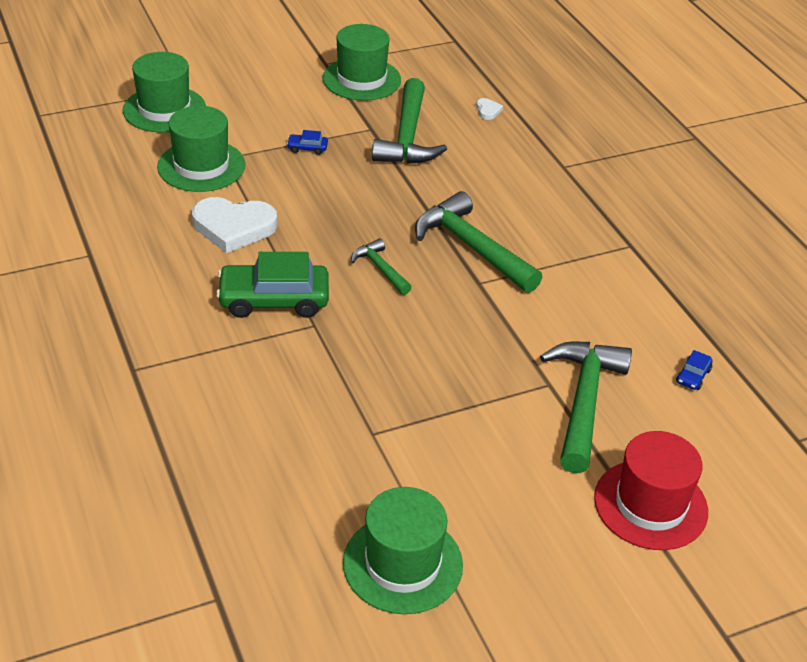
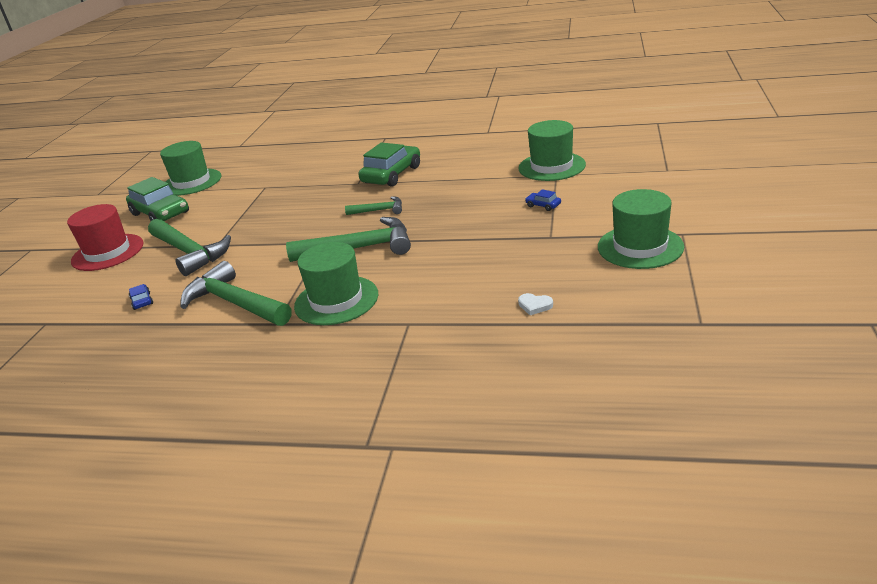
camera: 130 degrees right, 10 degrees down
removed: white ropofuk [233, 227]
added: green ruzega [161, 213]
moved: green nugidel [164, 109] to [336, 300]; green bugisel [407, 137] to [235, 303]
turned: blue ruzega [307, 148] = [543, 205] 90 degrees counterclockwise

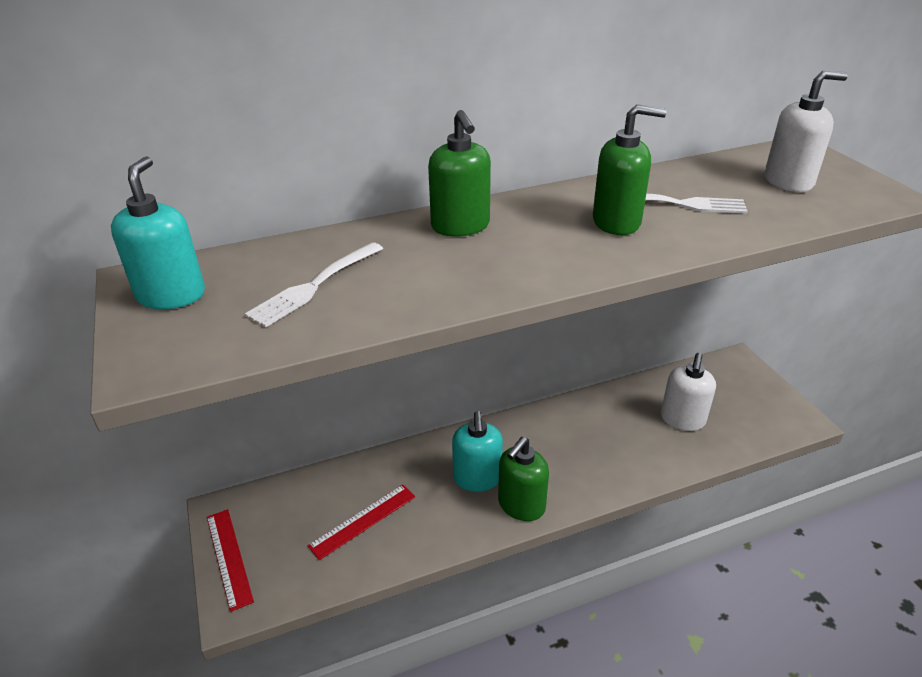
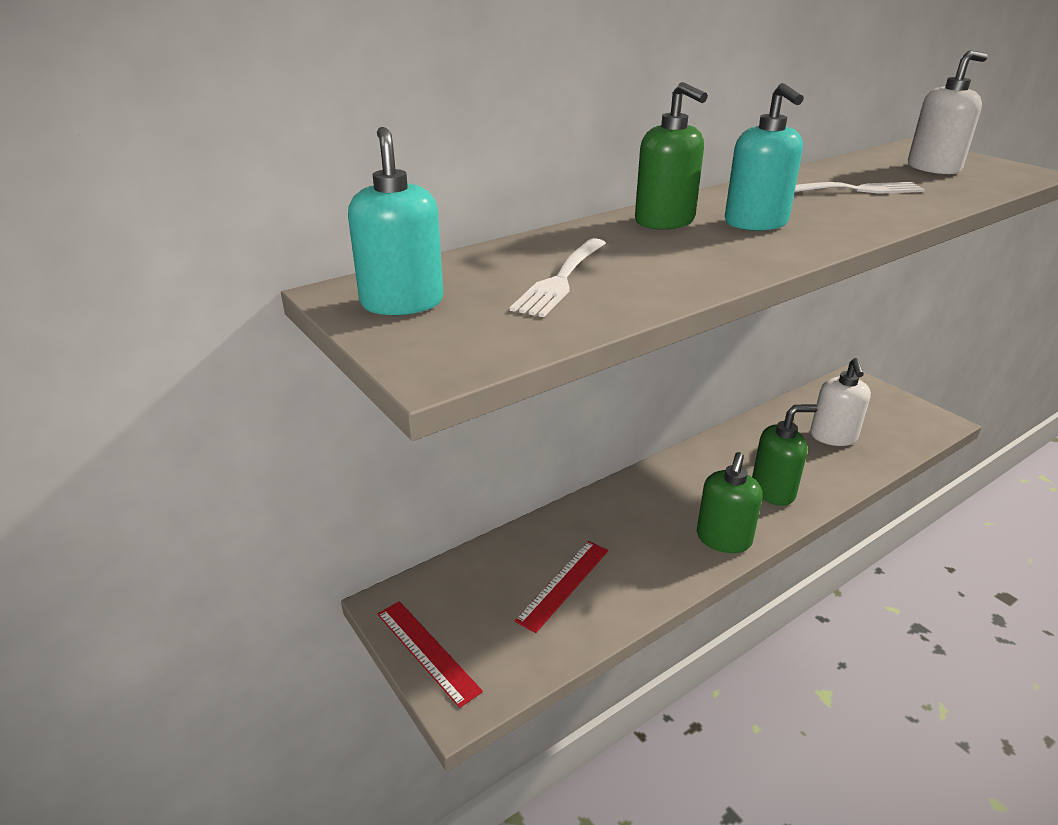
camera: 15 degrees left, 5 degrees down
moved: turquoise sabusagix [477, 478] to [756, 223]; green sabusagix [617, 222] to [773, 491]

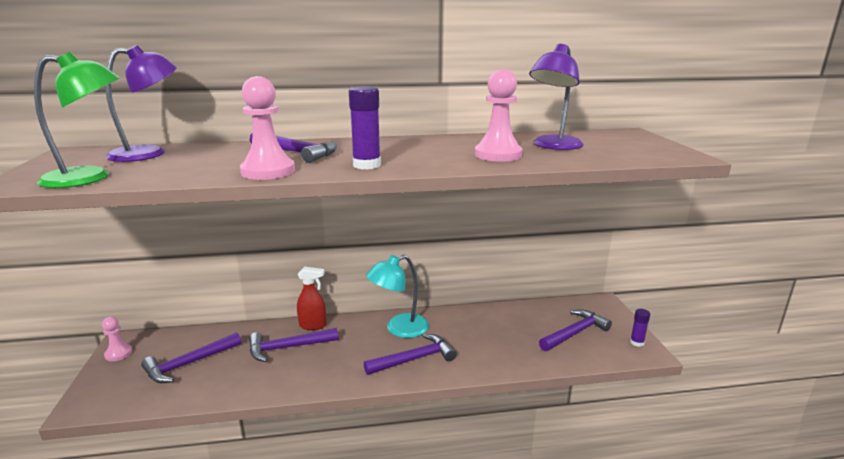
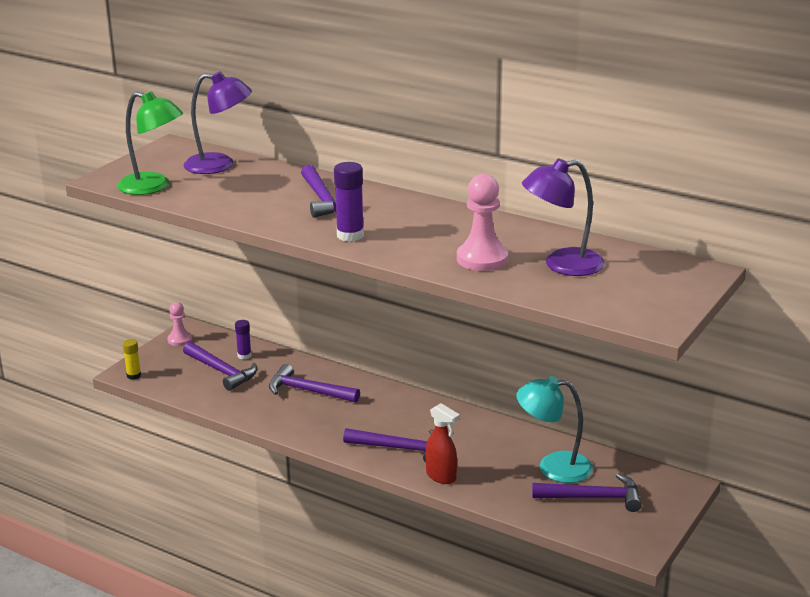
camera: 40 degrees right, 5 degrees up
removed: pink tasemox [268, 171]
added: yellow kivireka [134, 375]
moved: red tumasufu [313, 325] to [441, 476]; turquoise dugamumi [399, 329] to [553, 466]; purple kivireka [637, 342] to [244, 356]
turned: purple bugisel [189, 364] = [221, 371] 135 degrees counterclockwise

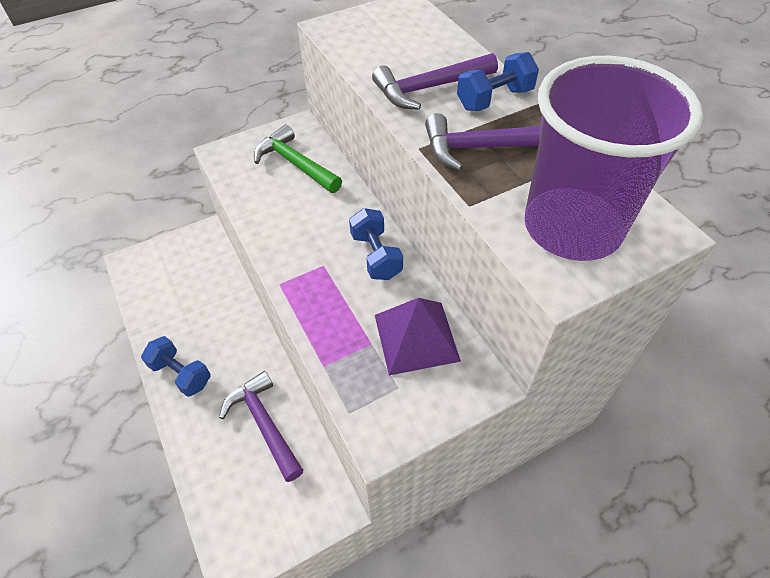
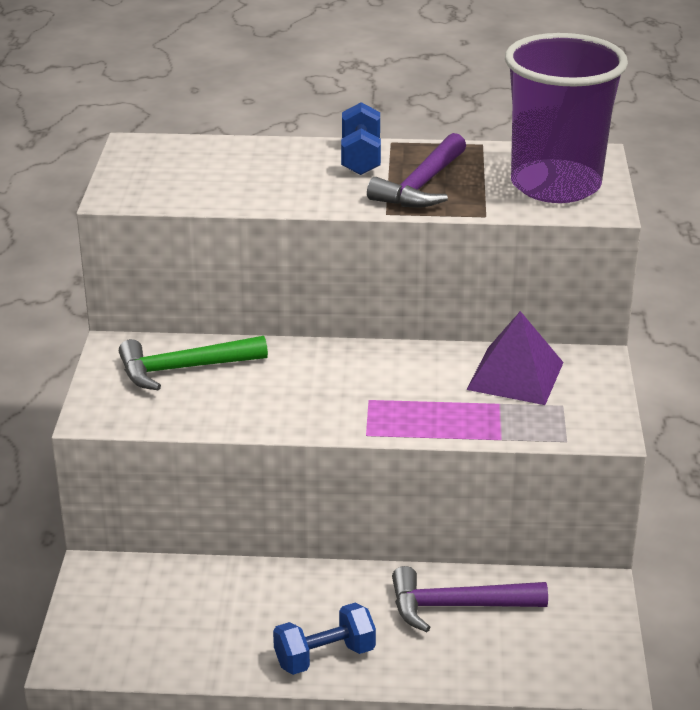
camera: 60 degrees left, 20 degrees down
removed: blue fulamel [376, 256]; purple bugisel [429, 88]

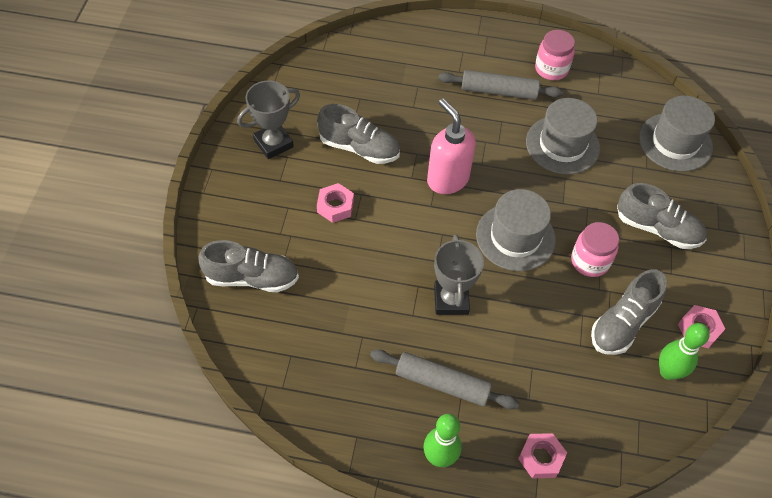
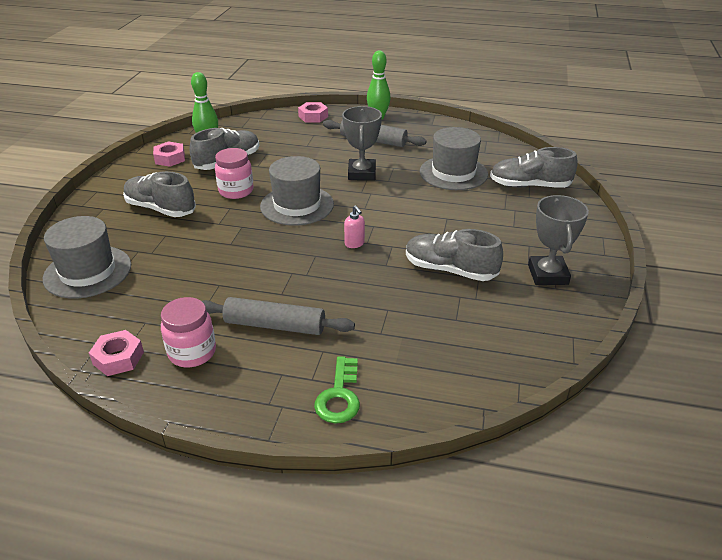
camera: 175 degrees left, 20 degrees down
added: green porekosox [339, 396]
moved: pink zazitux [335, 206] to [118, 358]; grey nugidel [562, 145] to [453, 173]
turned: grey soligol [273, 143] = [548, 275] 60 degrees counterclockwise
resized: pink sabusagix [447, 179] = [354, 244] x0.44

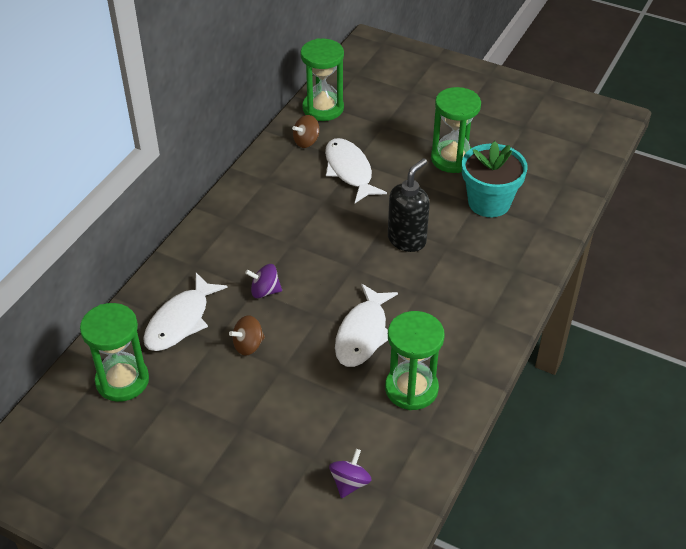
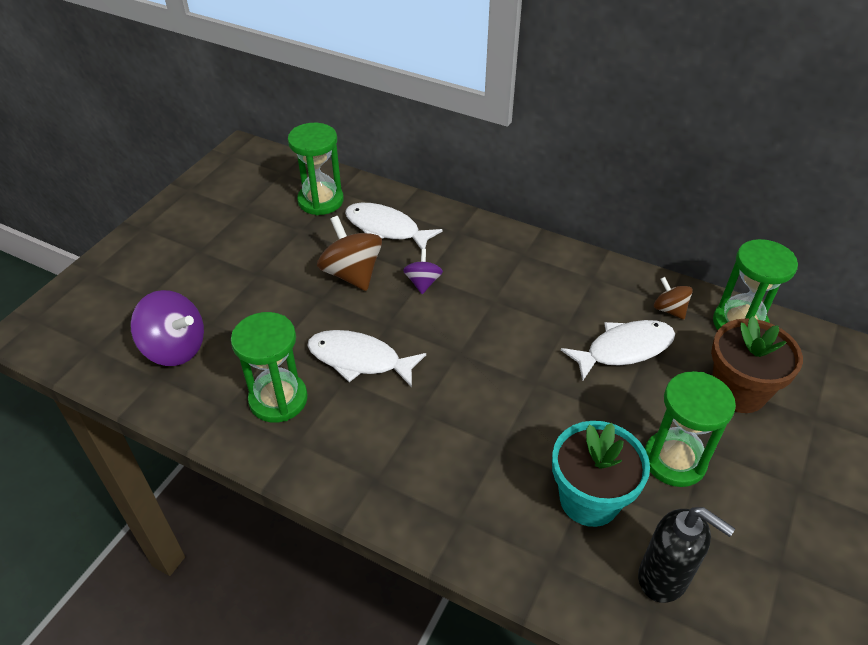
camera: 90 degrees right, 0 degrees up
added: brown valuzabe [738, 391]
moved: black sabusagix [407, 240] to [663, 578]
resized: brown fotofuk [248, 345] = [352, 274] x1.77; purple fotofuk [350, 483] = [175, 348] x1.77

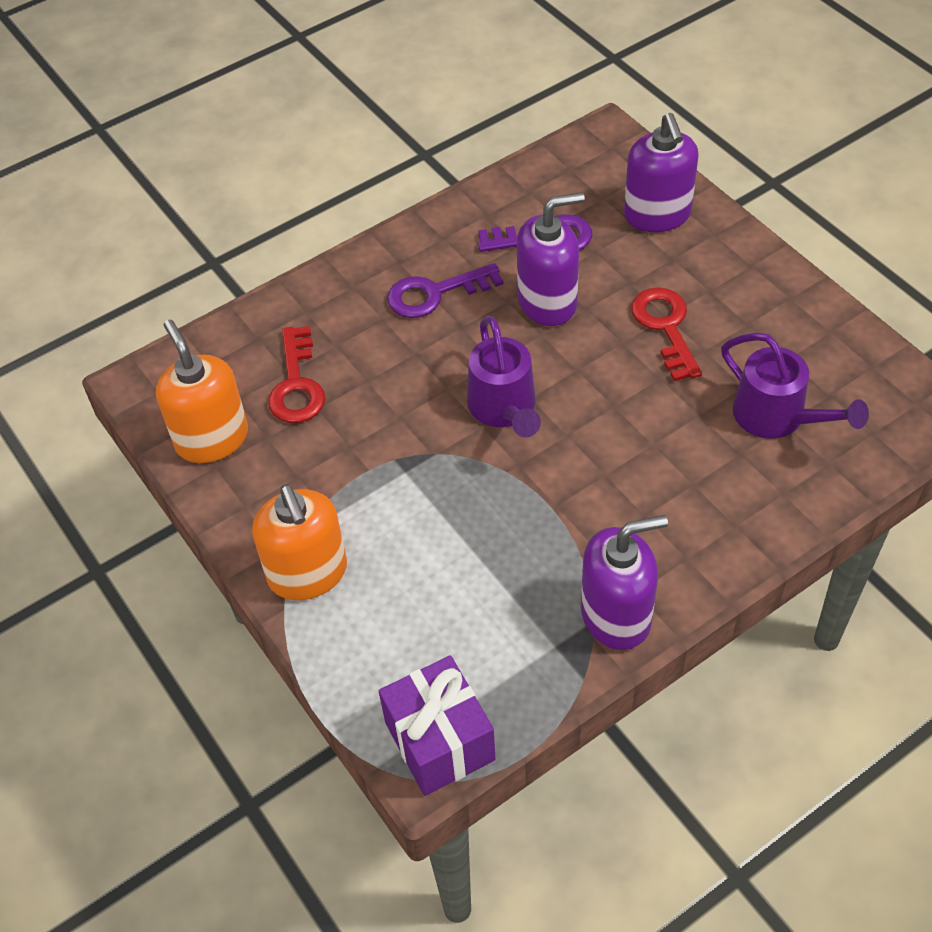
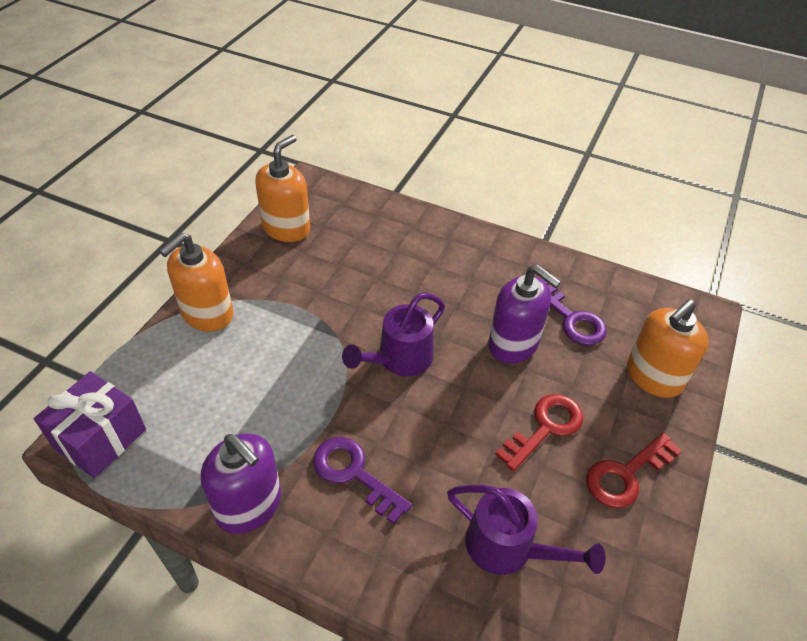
camera: 55 degrees right, 5 degrees down
moved: red porekosox [297, 384] to [626, 474]; purple porekosox [435, 293] to [354, 474]
recoloured: purple sabusagix [657, 215] to orange sabusagix [653, 377]
turned: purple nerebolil [778, 418] = [509, 548] 75 degrees counterclockwise

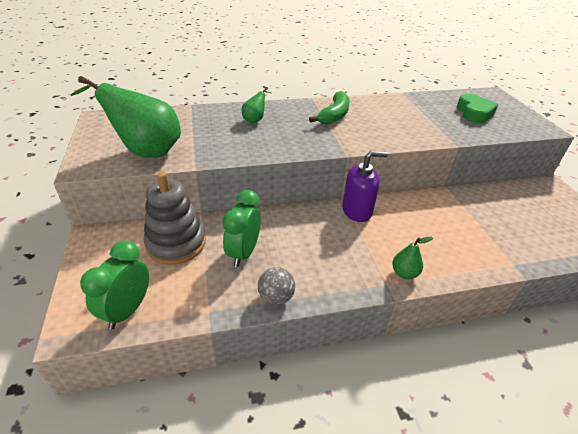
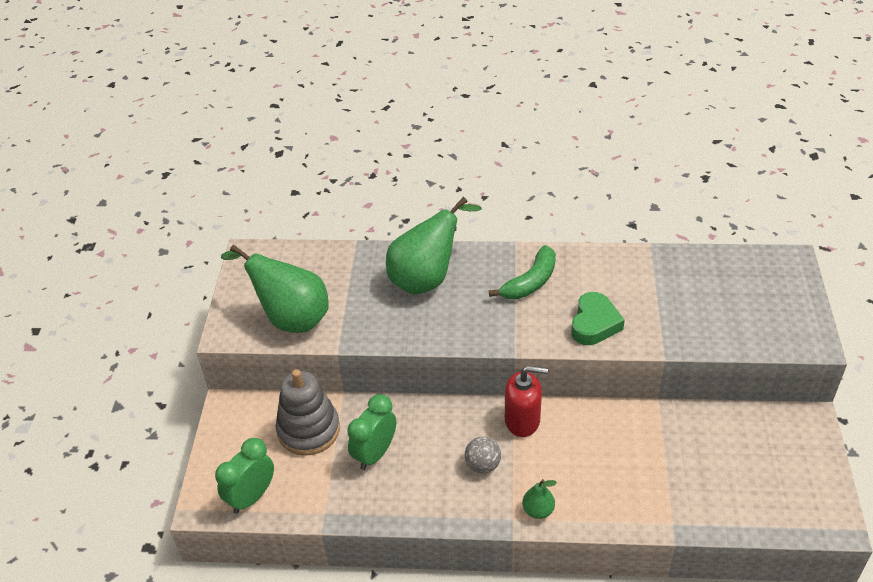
camera: 20 degrees right, 5 degrees up
moved: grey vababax [276, 297] to [483, 465]; green ropofuk [474, 113] to [594, 324]
recoloured: purple sabusagix [357, 211] to red sabusagix [522, 420]
resized: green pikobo [255, 119] = [427, 279] x2.22

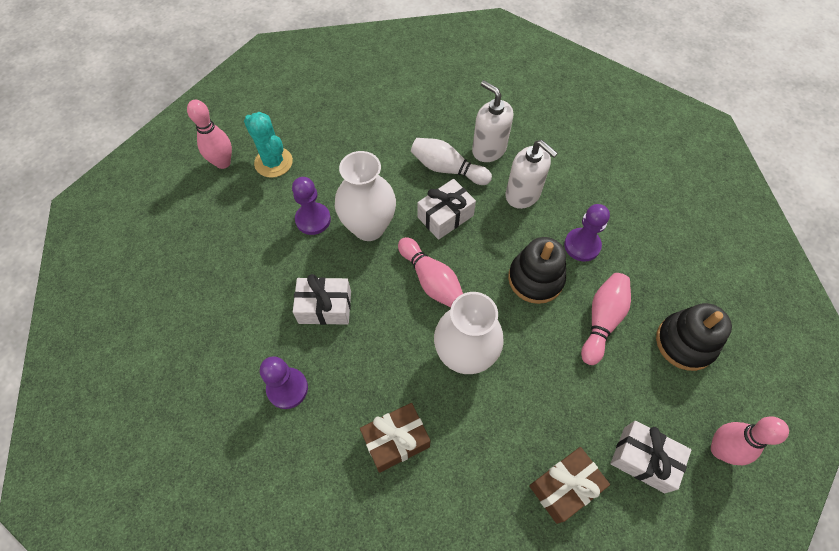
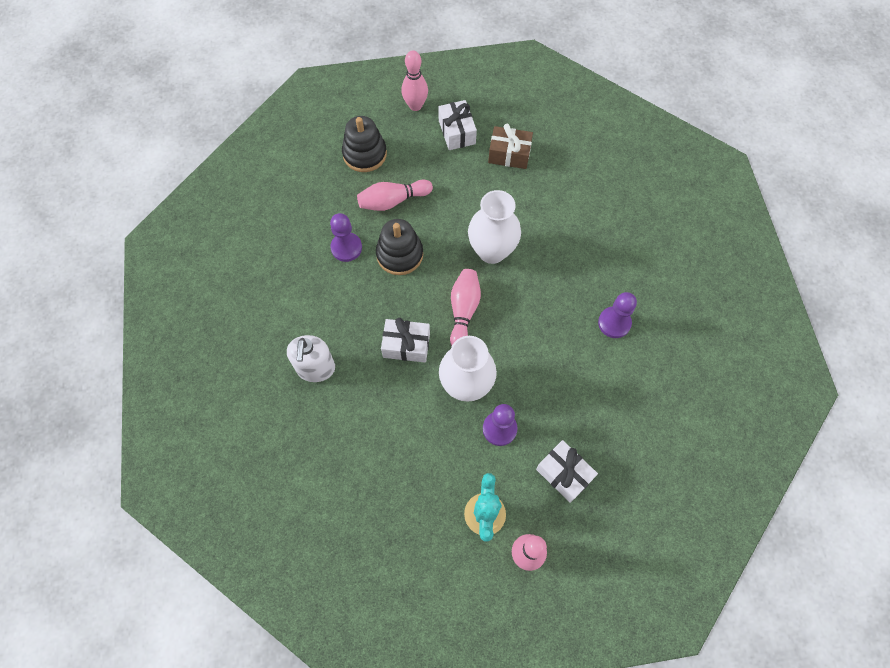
camera: 135 degrees left, 5 degrees up
removed: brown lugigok [396, 441]; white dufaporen [447, 169]; white sabusagix [523, 195]
moved: white lugigok [325, 307] to [564, 474]

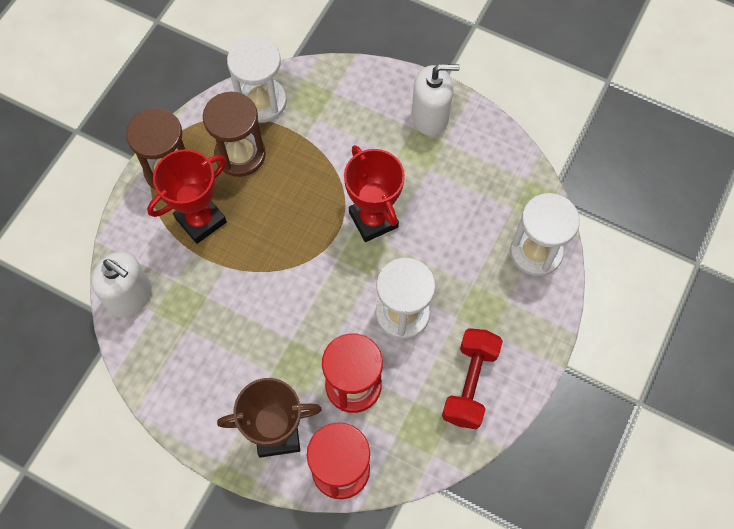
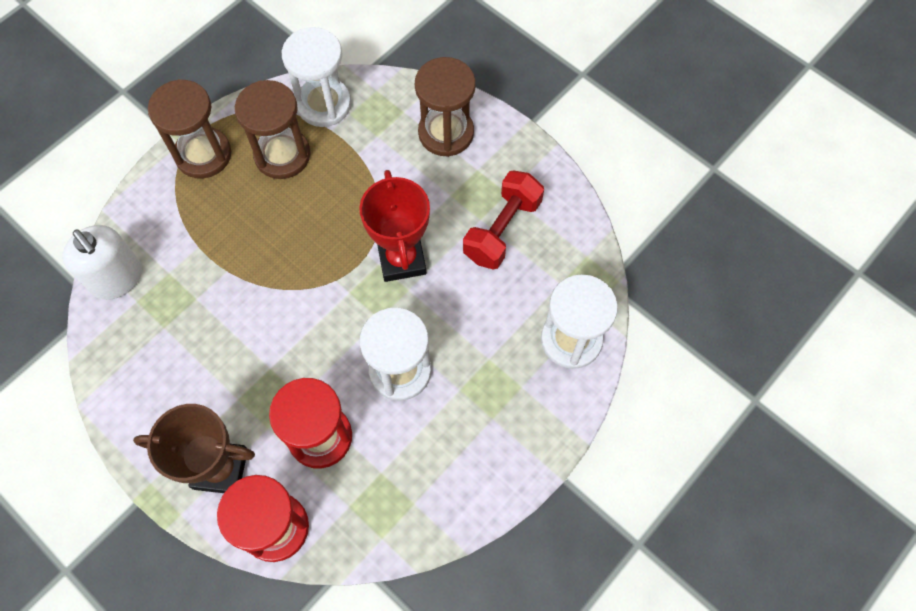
camera: 15 degrees right, 0 degrees up
removed: red soligol [201, 220]; white sabusagix [430, 117]
added: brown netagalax [446, 133]
moved: red fulamel [470, 384] to [502, 230]

